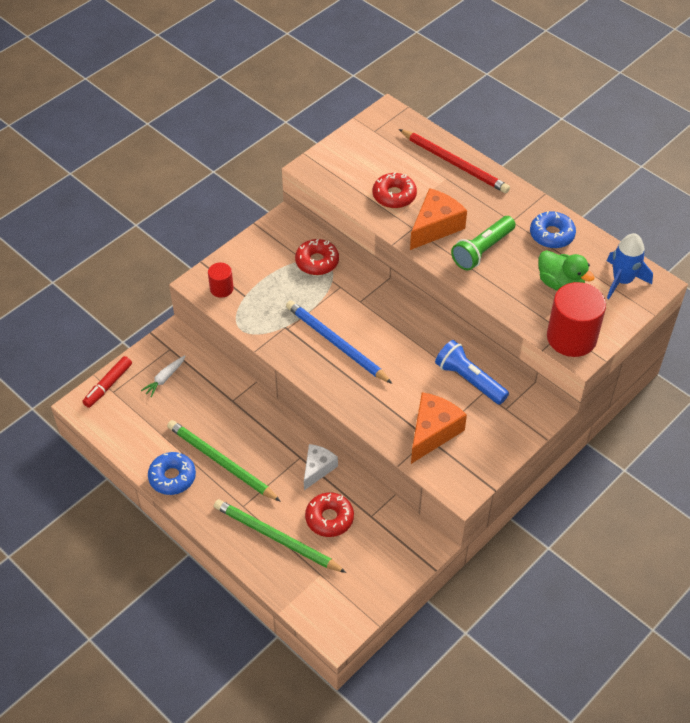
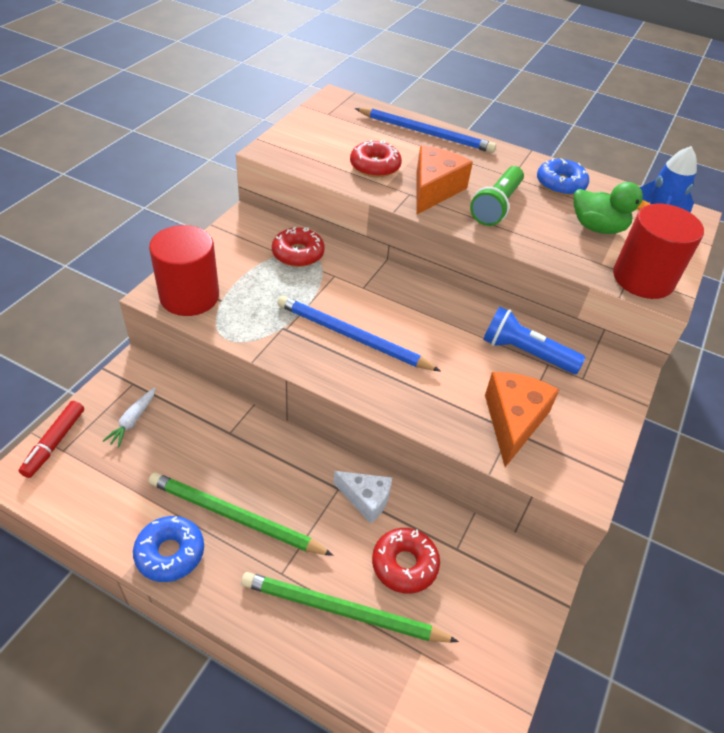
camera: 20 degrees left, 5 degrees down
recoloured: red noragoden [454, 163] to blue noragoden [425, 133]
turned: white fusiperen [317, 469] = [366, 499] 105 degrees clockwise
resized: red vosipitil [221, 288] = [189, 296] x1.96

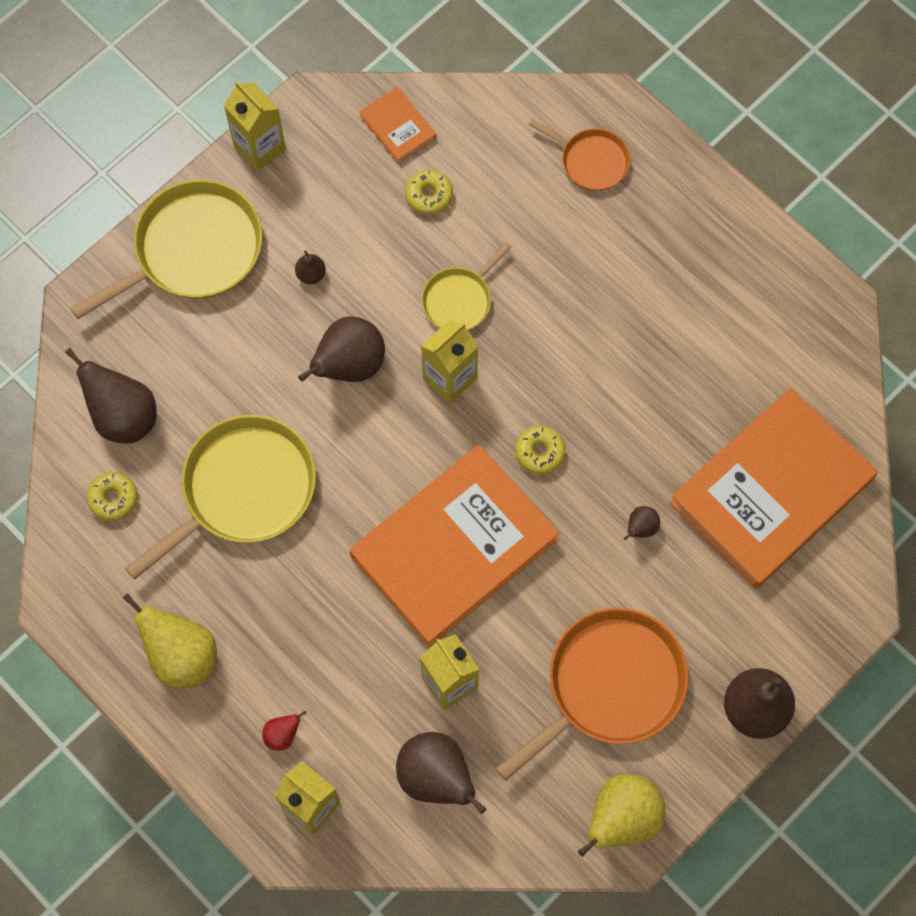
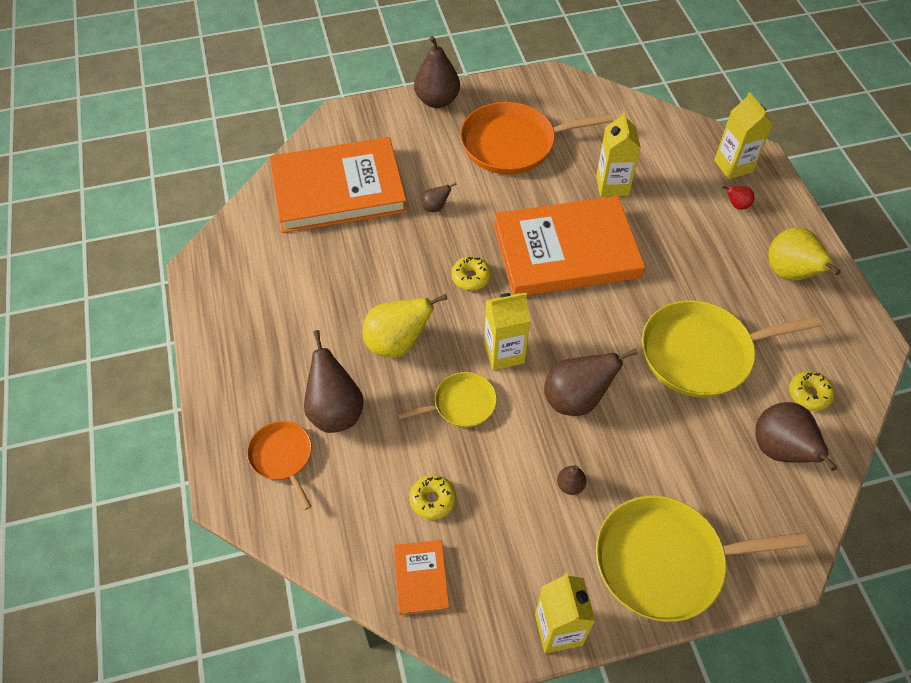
camera: 150 degrees left, 15 degrees down
moved: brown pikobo [436, 777] to [335, 411]; yellow pikobo [622, 819] to [397, 343]

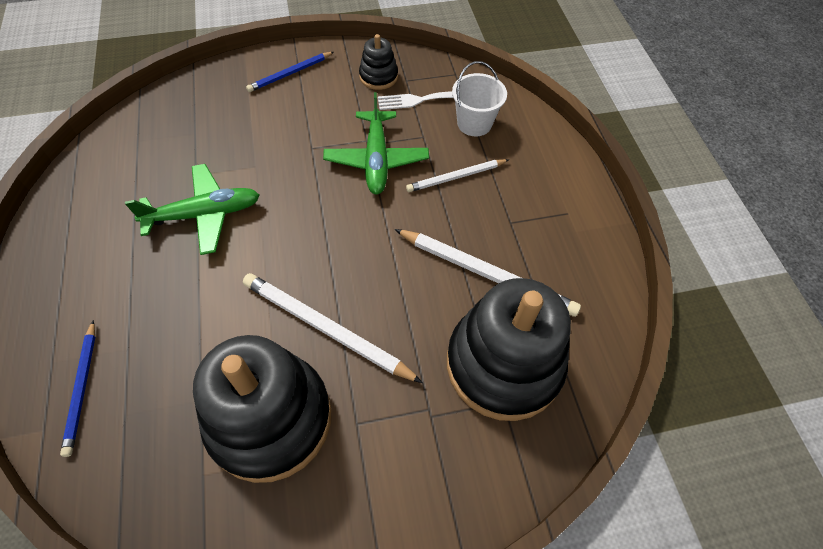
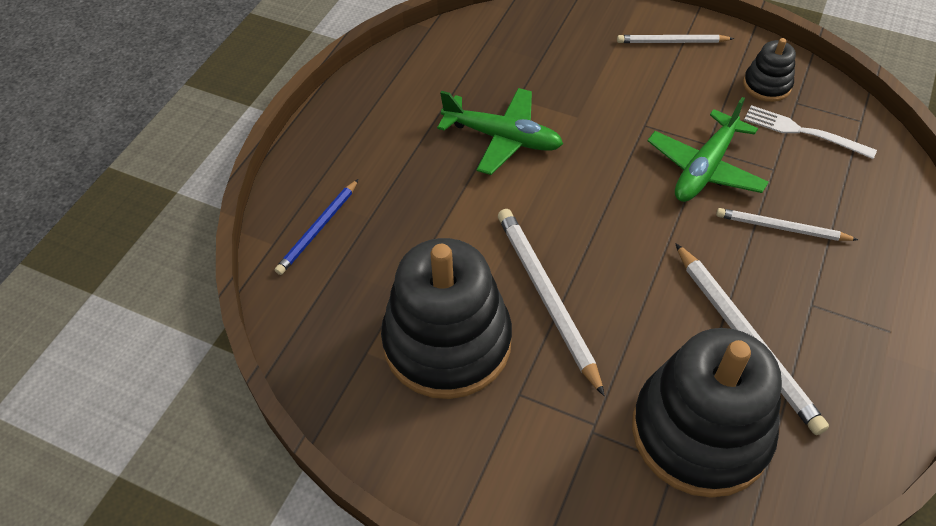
camera: 40 degrees right, 5 degrees down
removed: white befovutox [474, 123]
recoloured: blue noragoden [290, 74] to white noragoden [672, 42]

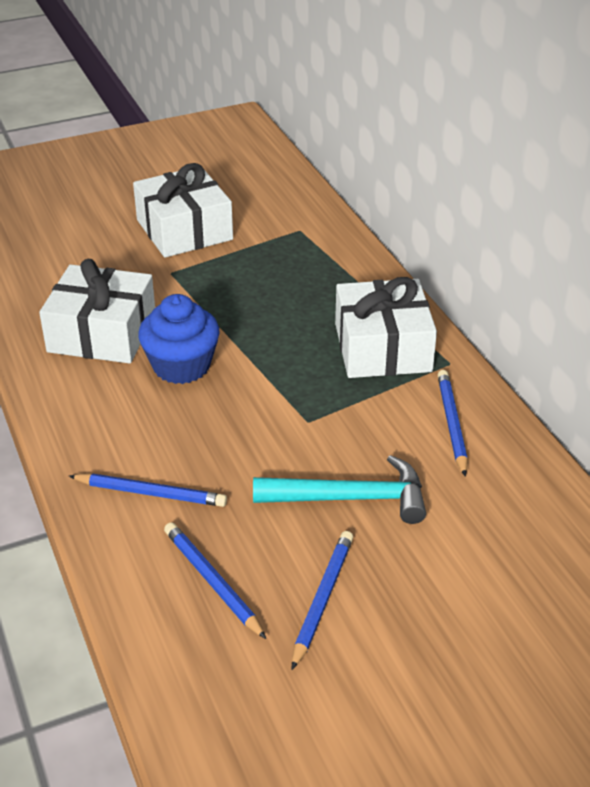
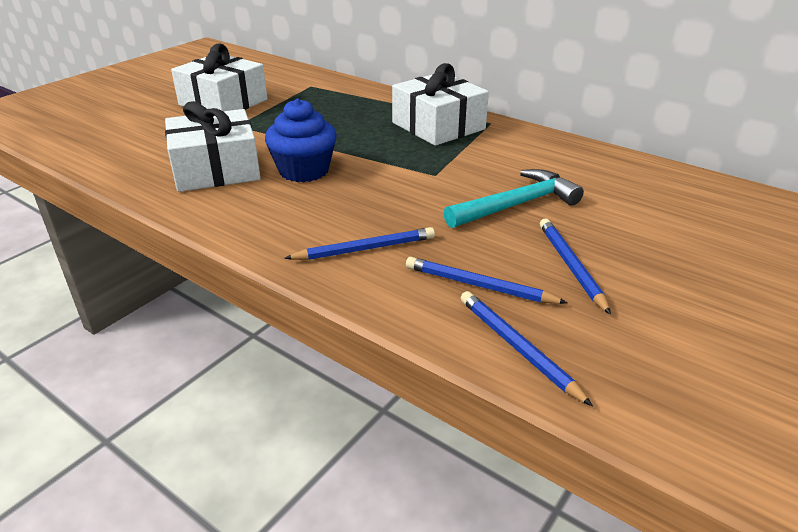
camera: 30 degrees left, 5 degrees down
moved: blue noragoden [452, 423] to [517, 347]

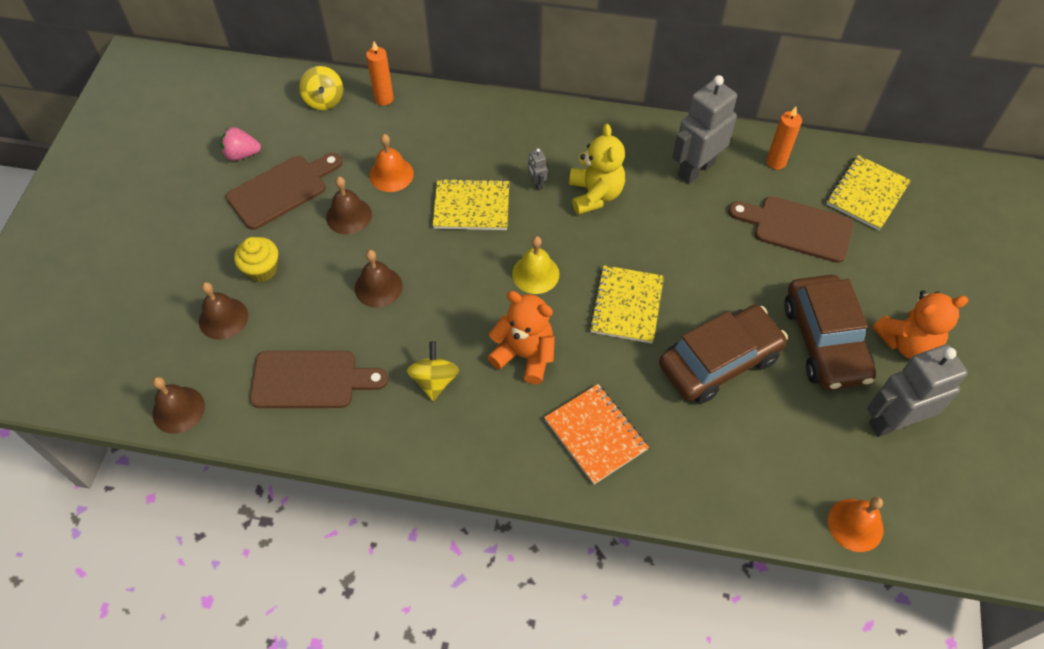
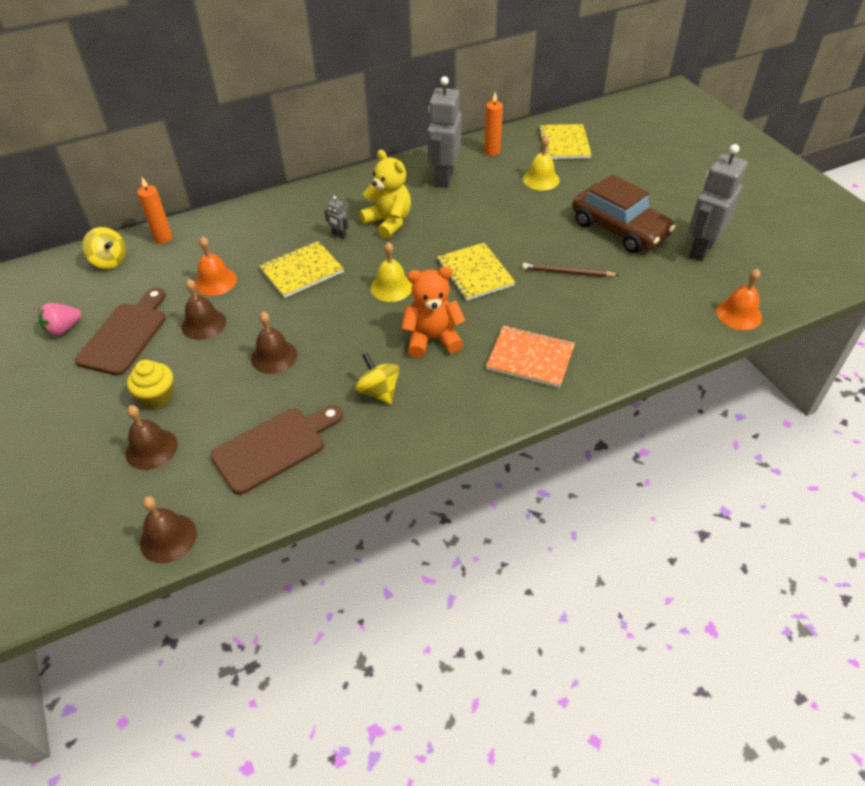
camera: 35 degrees left, 10 degrees down
removed: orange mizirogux [907, 343]
replaced: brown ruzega [719, 361] to brown noragoden [567, 273]; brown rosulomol [797, 228] to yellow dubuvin [541, 179]

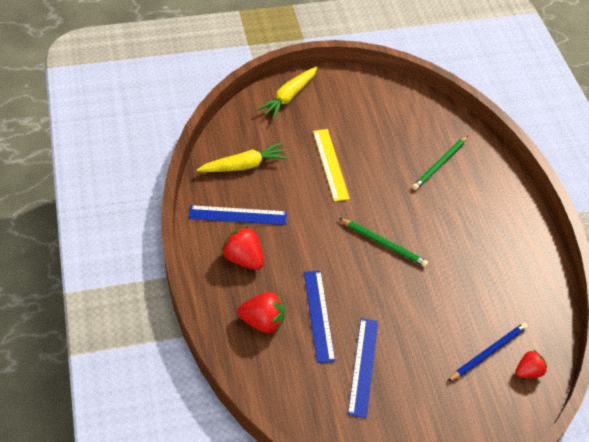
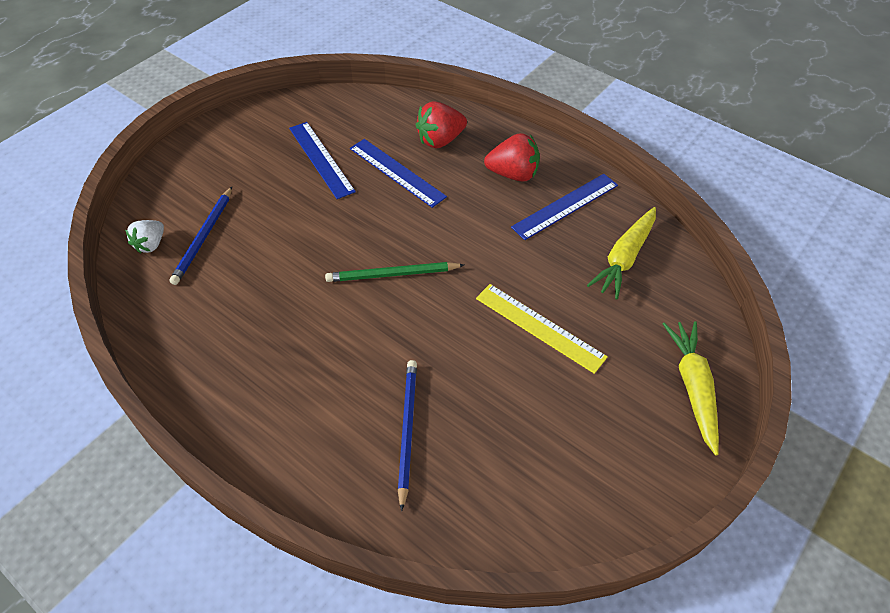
camera: 145 degrees right, 0 degrees up
recoloured: green noragoden [440, 164] to blue noragoden [407, 430]; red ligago [528, 371] to white ligago [151, 244]

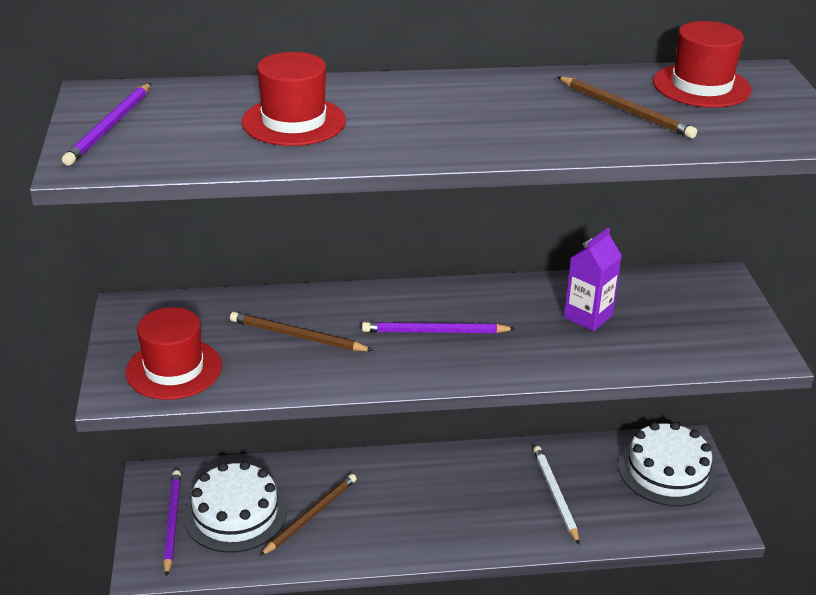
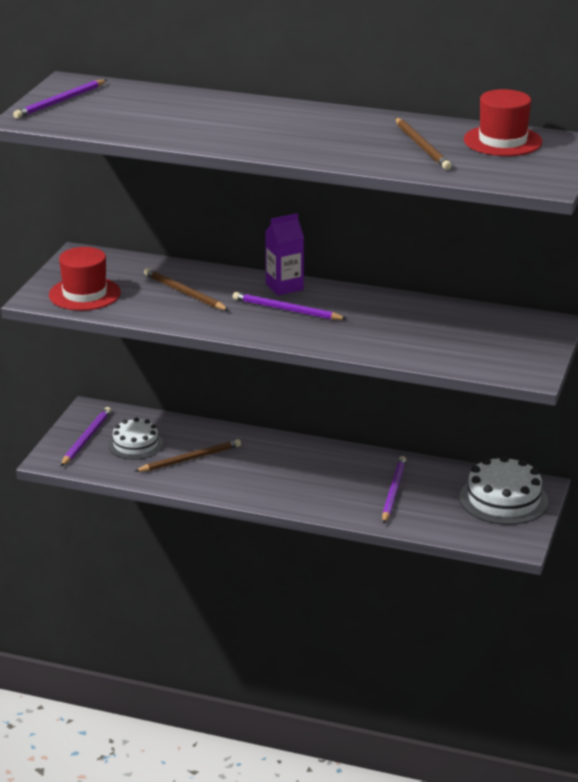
camera: 25 degrees right, 5 degrees down
removed: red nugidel [294, 121]
moved: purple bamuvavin [588, 316] to [284, 287]
recoloured: white noragoden [555, 495] to purple noragoden [393, 492]
resized: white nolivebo [235, 513] = [135, 444] x0.65

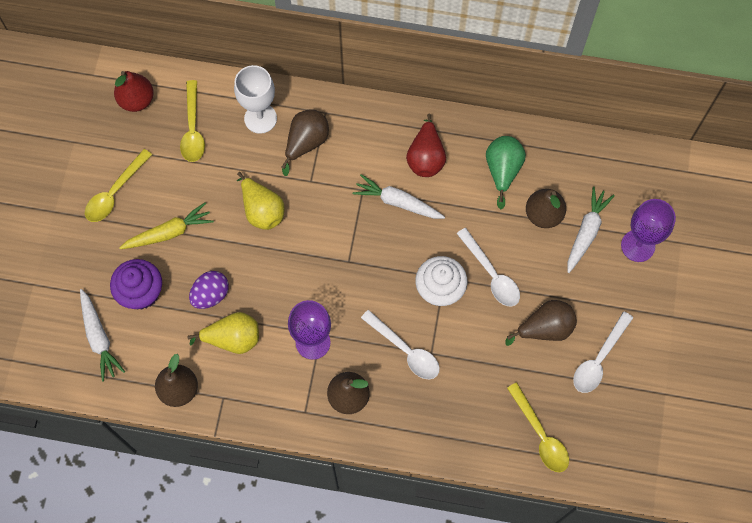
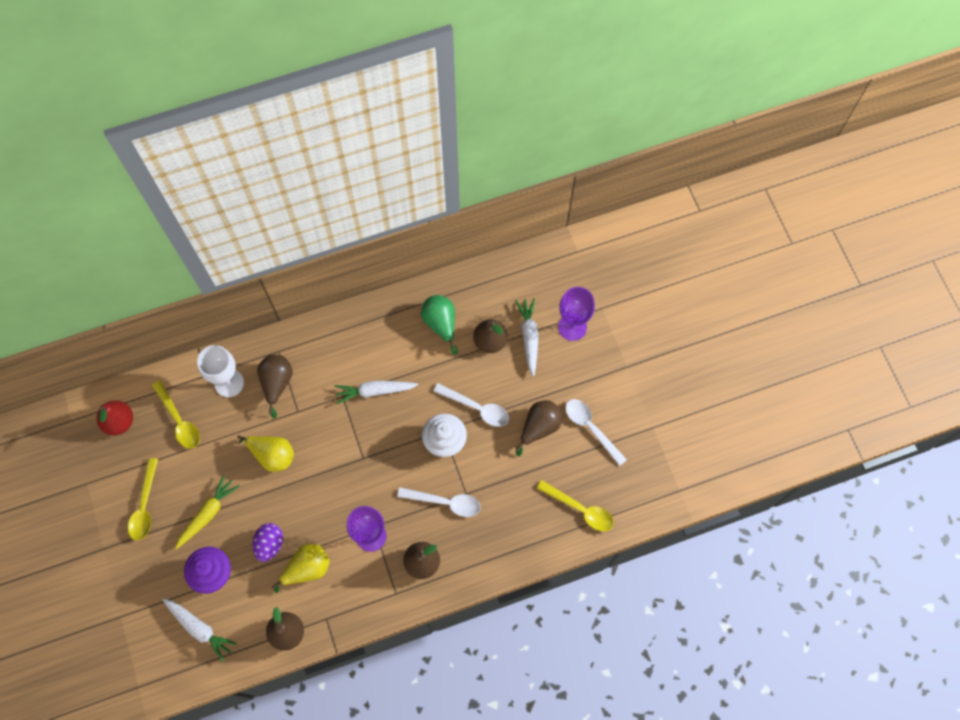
camera: 30 degrees left, 0 degrees up
removed: red pikobo [425, 158]
turned: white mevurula [599, 359] = [591, 428] 135 degrees clockwise

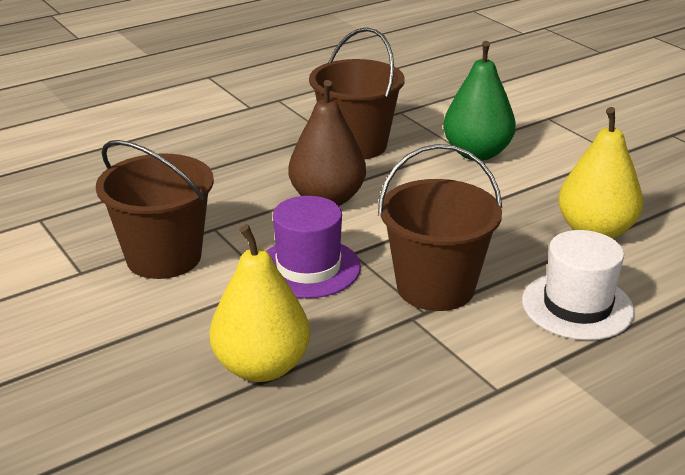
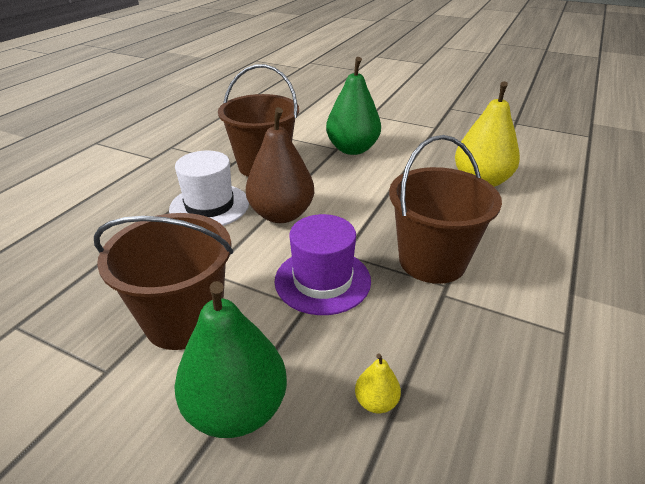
camera: 30 degrees left, 5 degrees up
added: green pikobo [236, 409]
moved: white nugidel [577, 306] to [209, 206]
resized: yellow pikobo [261, 367] = [376, 402] x0.44

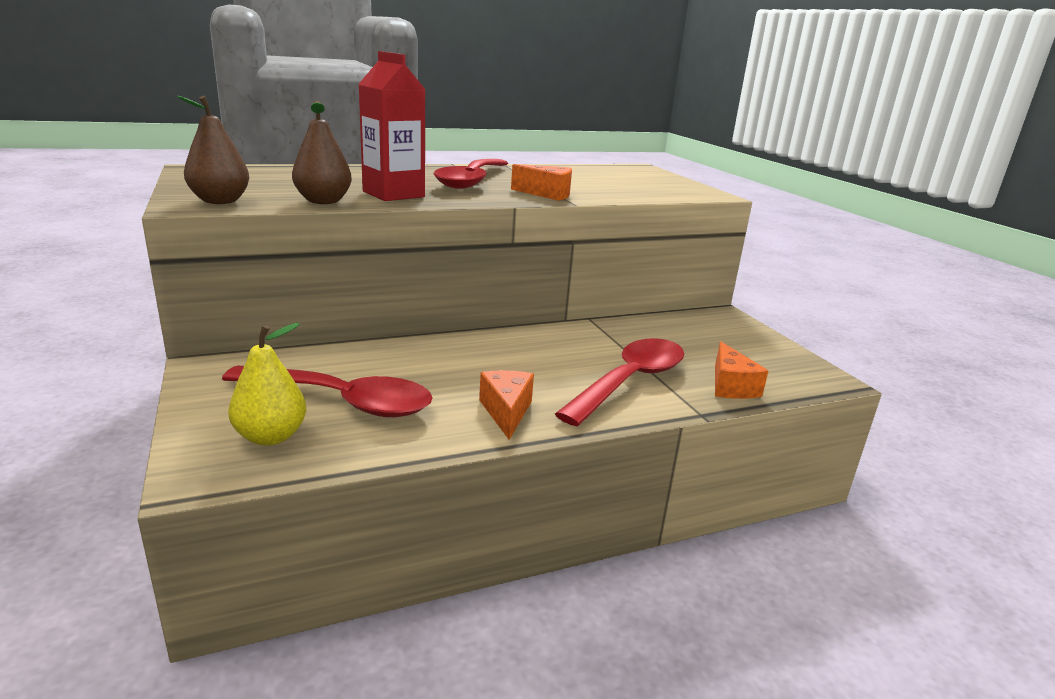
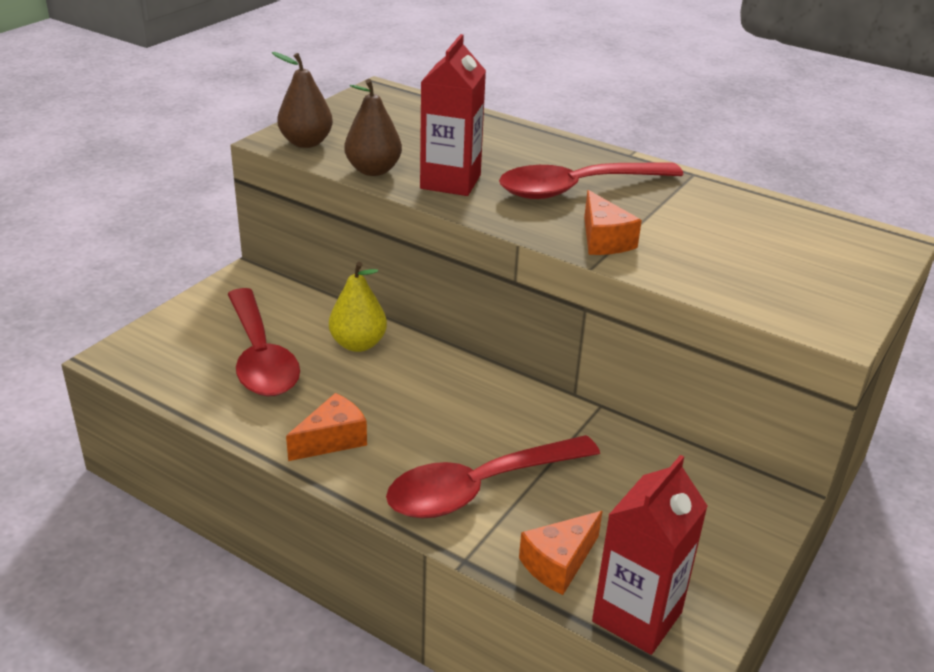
camera: 55 degrees right, 10 degrees up
added: red bamuvavin [637, 617]
moved: yellow pikobo [271, 436] to [358, 344]
turned: red mevurula [630, 381] = [479, 488] 150 degrees clockwise

